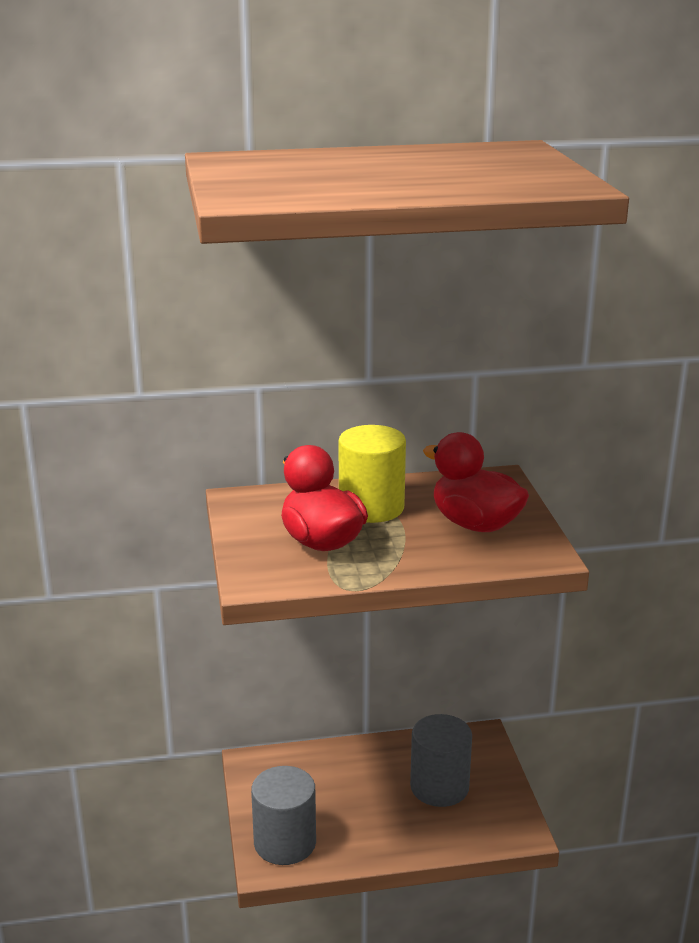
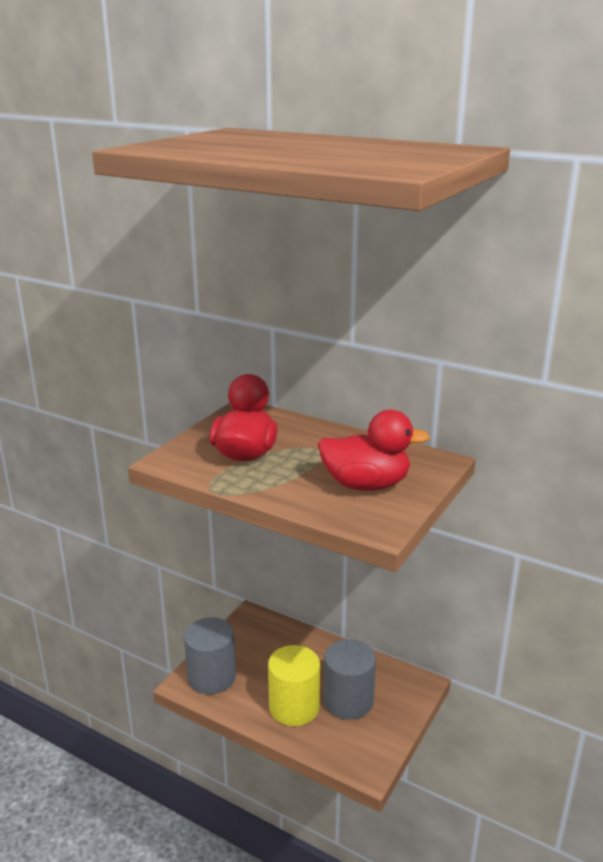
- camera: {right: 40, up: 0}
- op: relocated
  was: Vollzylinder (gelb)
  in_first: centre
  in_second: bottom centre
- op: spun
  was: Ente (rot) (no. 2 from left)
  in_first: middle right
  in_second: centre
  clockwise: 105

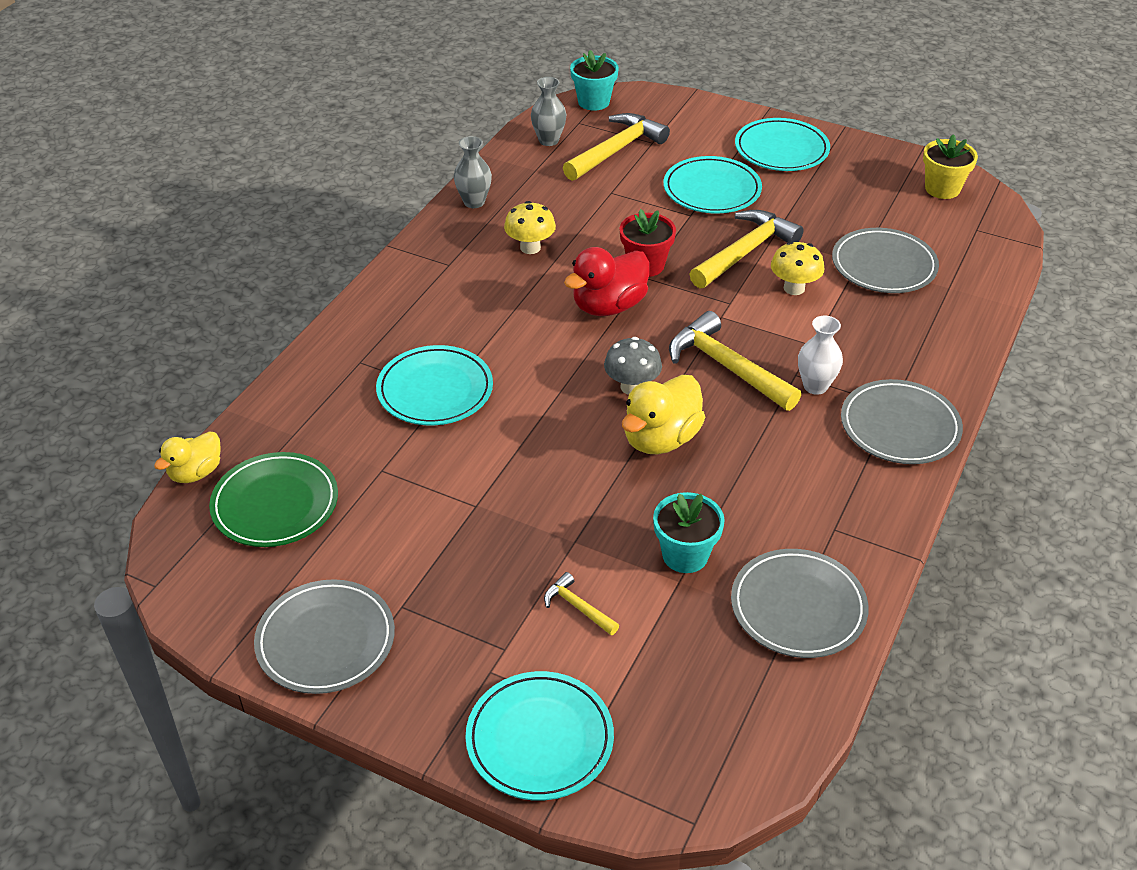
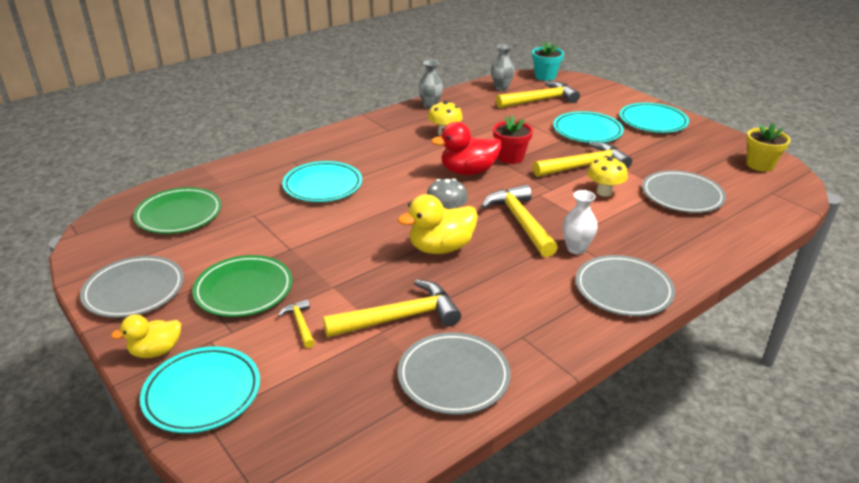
- camera: {right: 25, up: -10}
- op: relocated
  was: Ente (gelb) (no. 1 from left)
  in_first: middle left
  in_second: bottom left
- op: exchanged
  was: Blumentopf (türkis) (no. 2 from left)
  now: Hammer (gelb) (no. 2 from left)
  in_first: centre
  in_second: centre
- op: appeared
  now: Teller (grün) (no. 2 from left)
  in_second: middle left

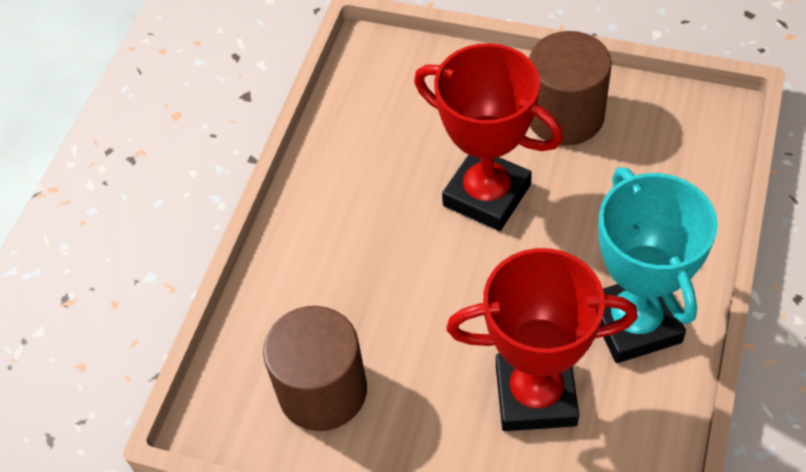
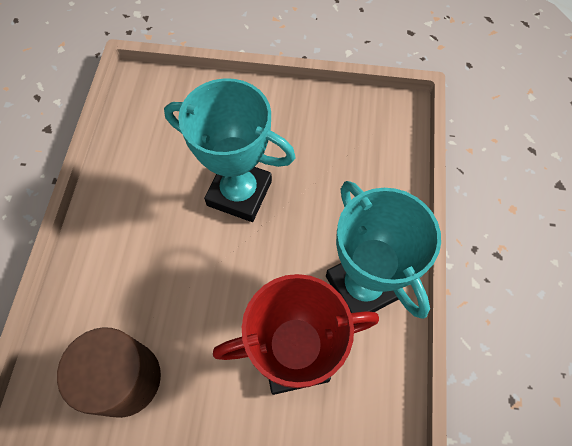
- camera: {right: -15, up: 10}
- op: colour
  was: Pokal (rot) (no. 1 from left)
  now: Pokal (türkis) (no. 1 from left)
  in_first: top centre
  in_second: centre
- op: missing
  was: Vollzylinder (braun) (no. 2 from left)
  in_first: top right

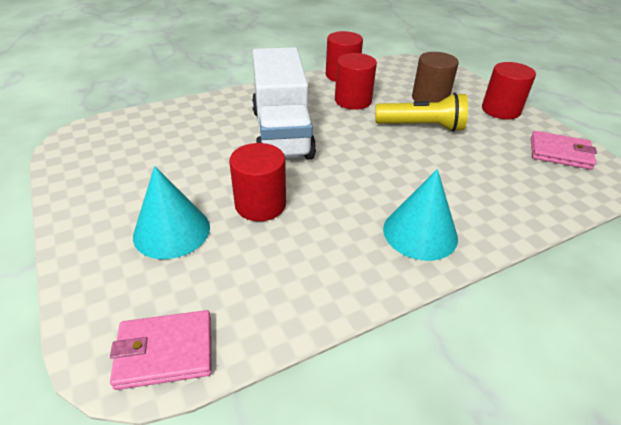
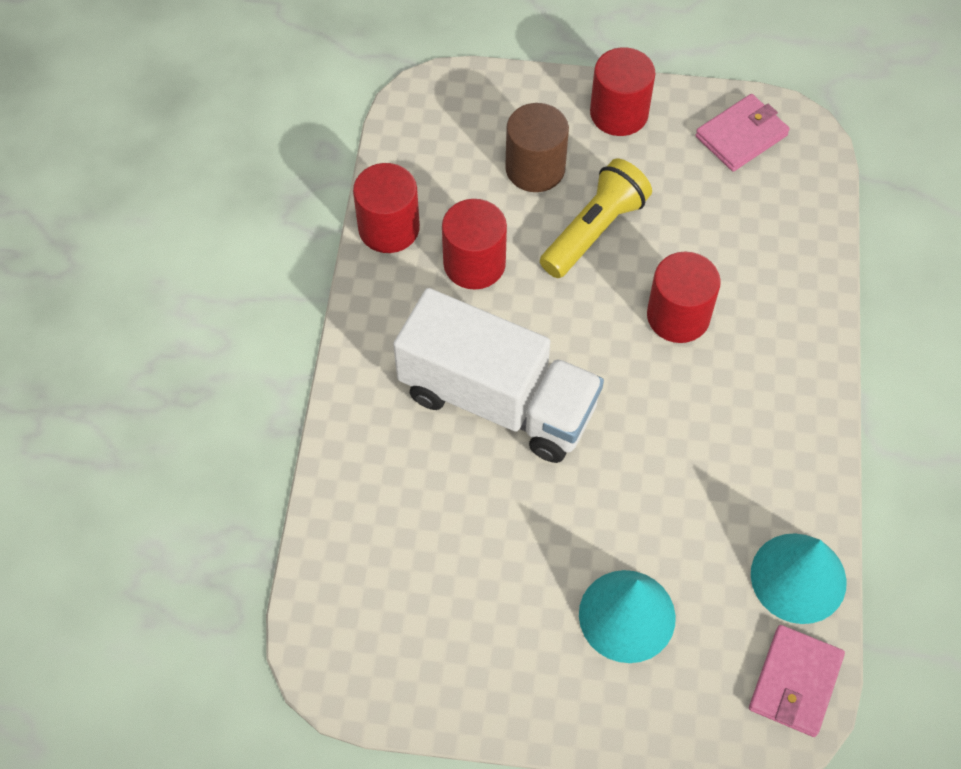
- camera: {right: -55, up: 20}
- op: relocated
  was: Vollzylinder (rot) (no. 1 from left in the first image)
  now: Vollzylinder (rot) (no. 4 from left)
  in_first: centre
  in_second: middle right
- op: relocated
  was: Kegel (türkis) (no. 2 from left)
  in_first: middle right
  in_second: bottom right

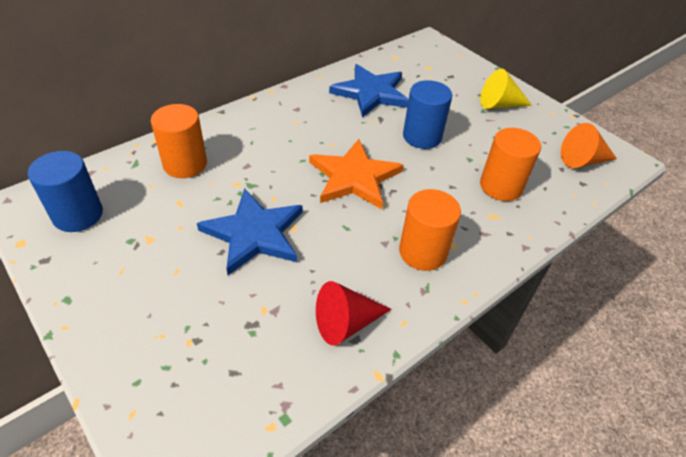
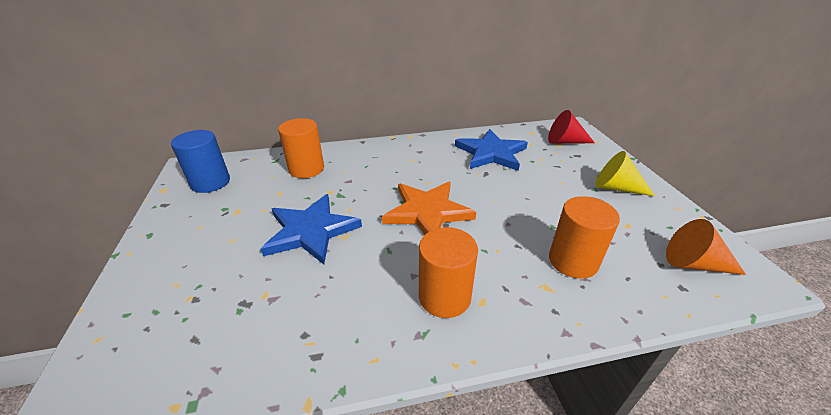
- camera: {right: 30, up: -10}
- op: relocated
  was: Kegel (rot)
  in_first: bottom centre
  in_second: top right
- op: missing
  was: Vollzylinder (blau) (no. 2 from left)
  in_first: top centre

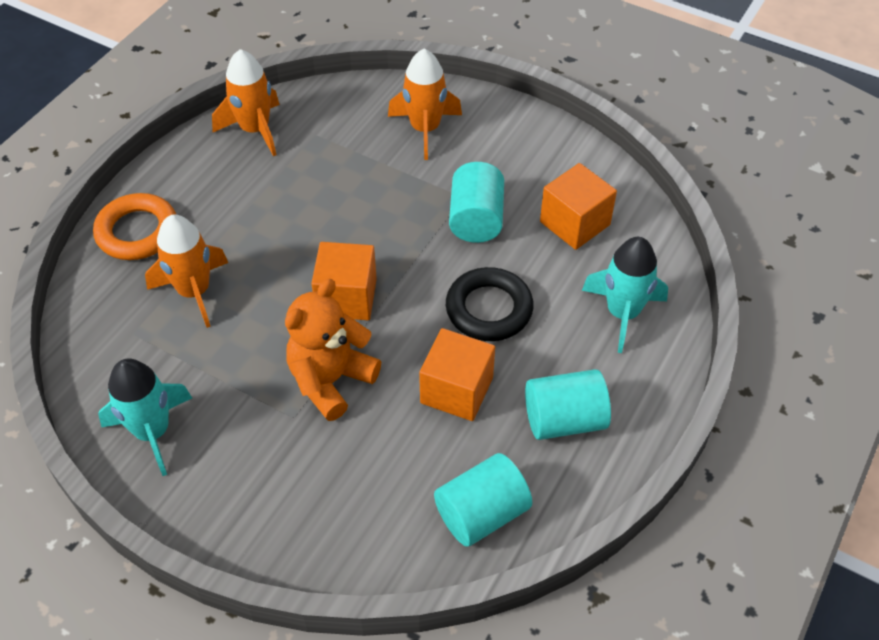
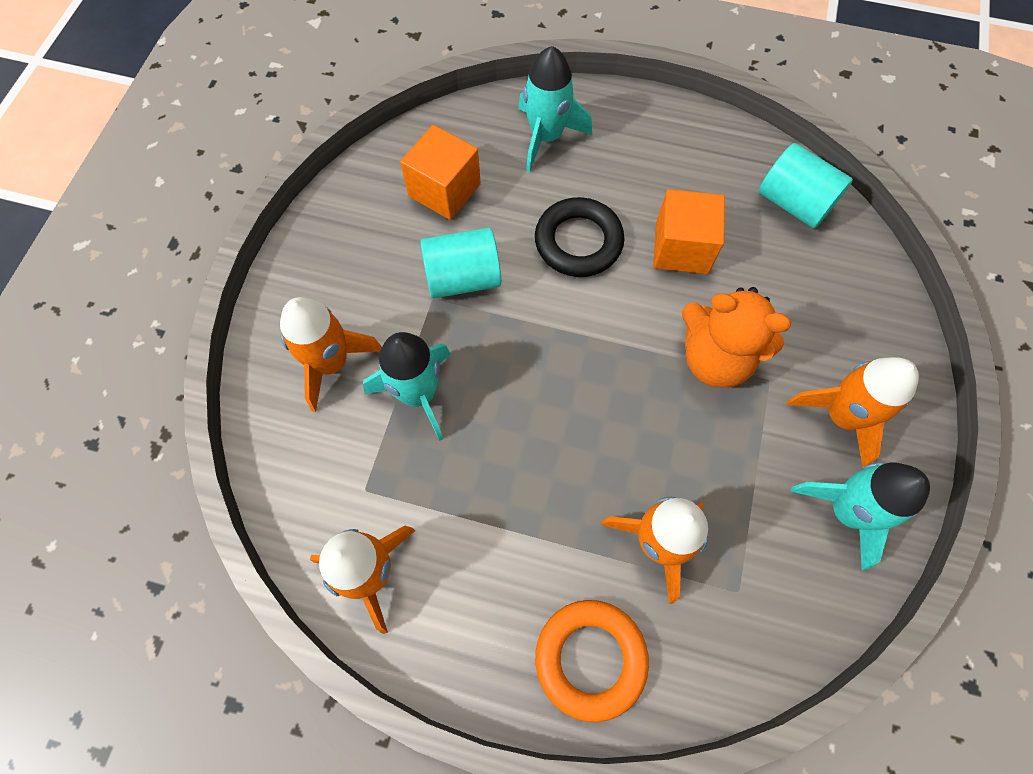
- camera: {right: -105, up: 15}
- op: missing
  was: Kubus (orange) (no. 1 from left)
  in_first: centre
- op: missing
  was: Vollzylinder (türkis) (no. 3 from left)
  in_first: centre
- op: appeared
  now: Rakete (türkis) (no. 1 from left)
  in_second: centre
- op: appeared
  now: Rakete (orange) (no. 4 from left)
  in_second: middle right

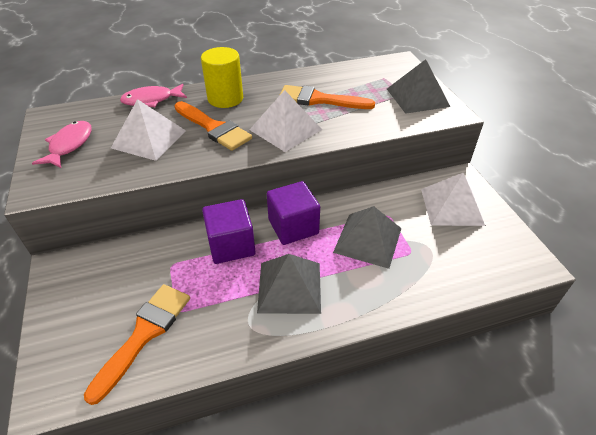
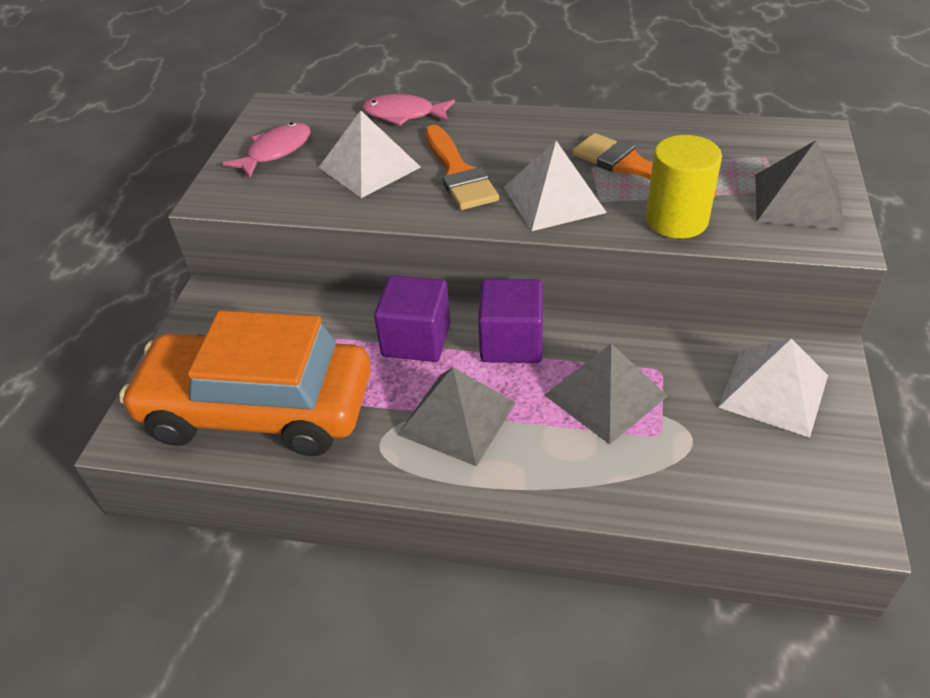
- camera: {right: 30, up: 0}
- op: exchanged
  was: Pinsel (orange) (no. 1 from left)
  now: Auto (orange)
  in_first: bottom left
  in_second: middle left
- op: relocated
  was: Vollzylinder (gelb)
  in_first: top centre
  in_second: top right

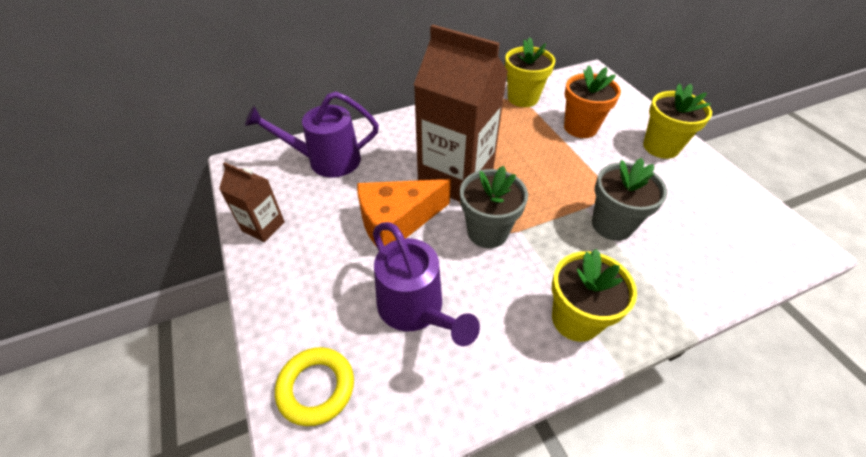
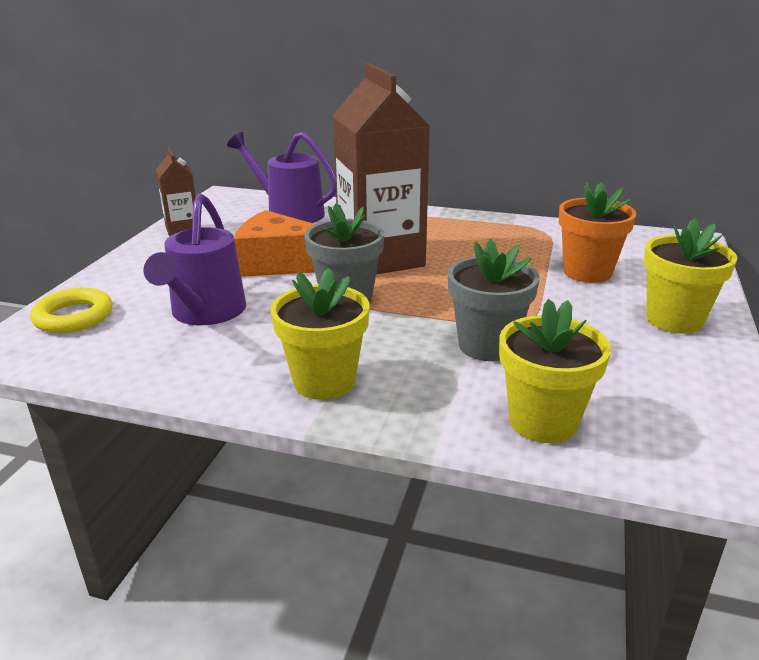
- camera: {right: 40, up: -20}
- op: relocated
  was: Blumentopf (gelb) (no. 1 from left in the first image)
  now: Blumentopf (gelb) (no. 2 from left)
  in_first: top centre
  in_second: middle right

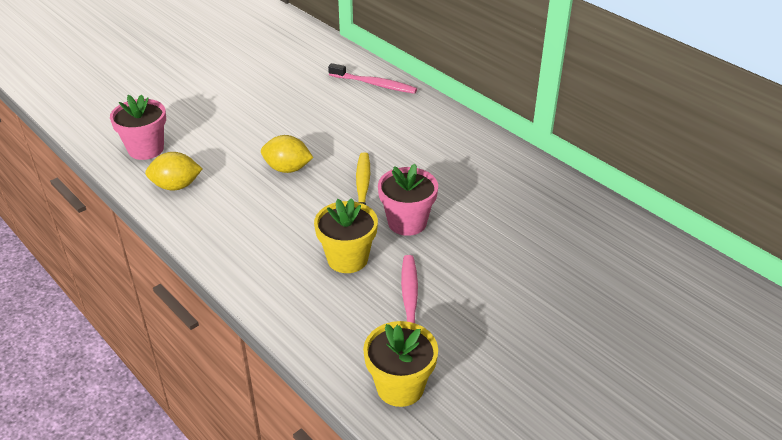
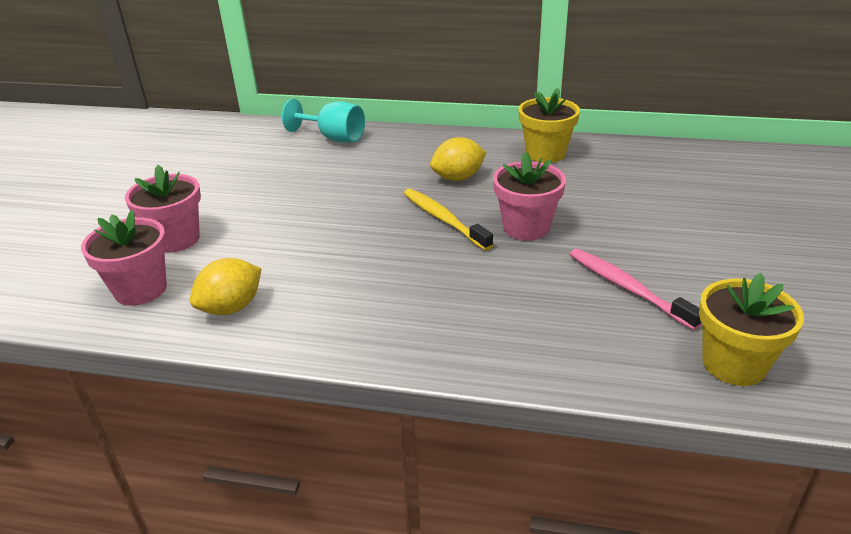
- camera: {right: -35, up: -5}
- op: relocated
  was: Zitrone (gelb) (no. 2 from left)
  in_first: centre
  in_second: top centre
- op: relocated
  was: Blumentopf (gelb) (no. 1 from left)
  in_first: centre
  in_second: top centre
- op: exchanged
  was: Zahnbürste (rosa) (no. 1 from left)
  now: Kelch (türkis)
  in_first: top centre
  in_second: top centre
- op: appeared
  now: Blumentopf (rosa) (no. 2 from left)
  in_second: middle left

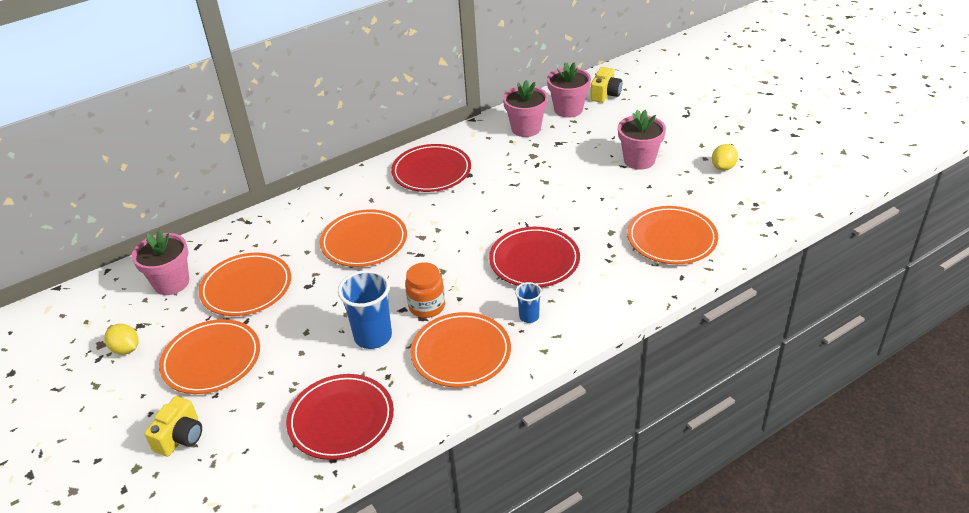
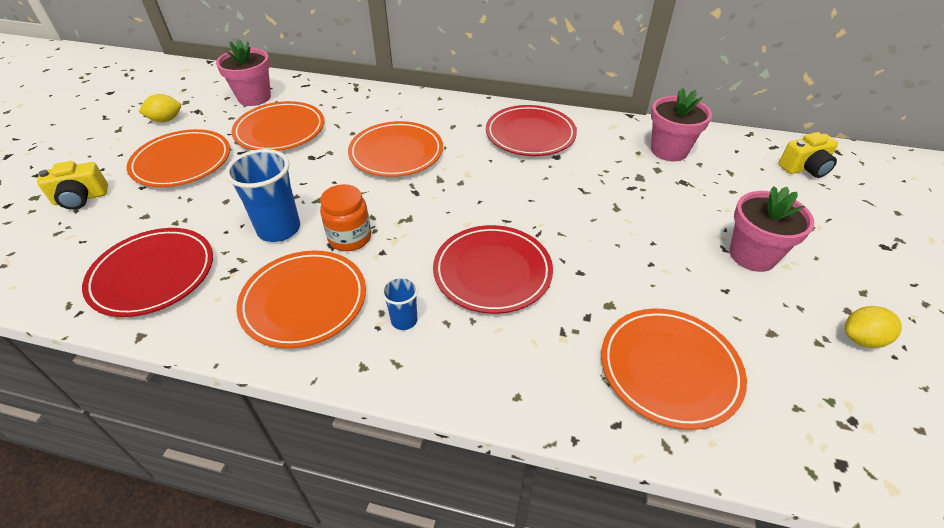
- camera: {right: 45, up: 5}
- op: spun
  was: Zitrone (gelb) (no. 1 from left)
  in_first: middle left
  in_second: top left
  clockwise: 75
- op: missing
  was: Blumentopf (rosa) (no. 3 from left)
  in_first: top centre

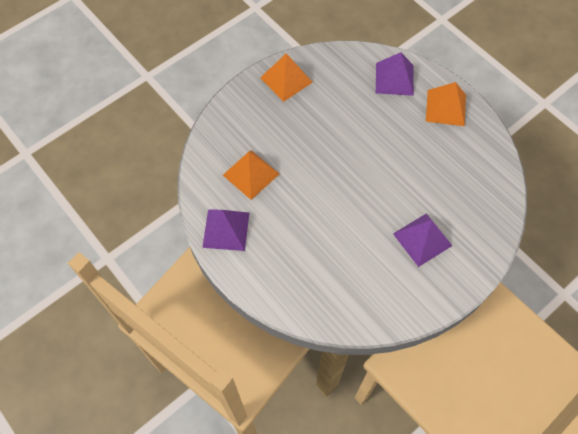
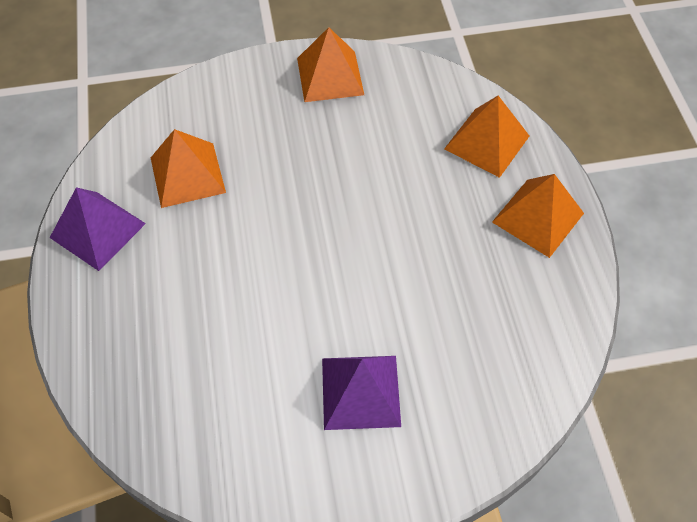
- camera: {right: 30, up: -5}
- op: colour
  was: Pyramide (lila) (no. 2 from left)
  now: Pyramide (orange) (no. 3 from left)
  in_first: top right
  in_second: top right

